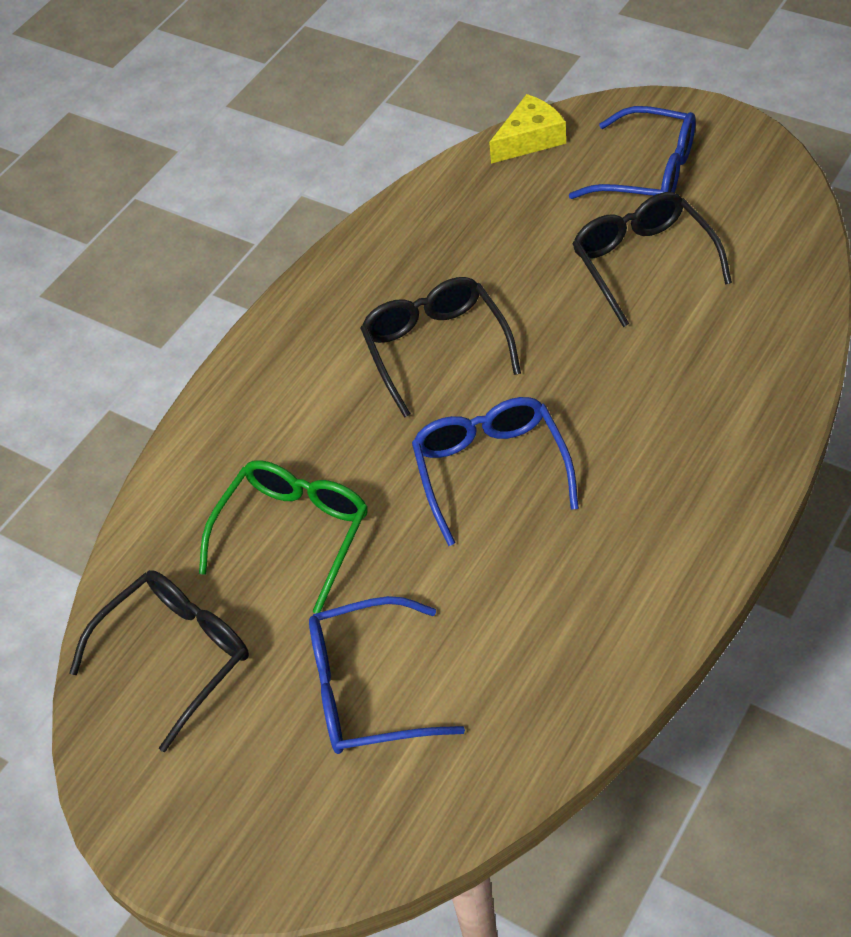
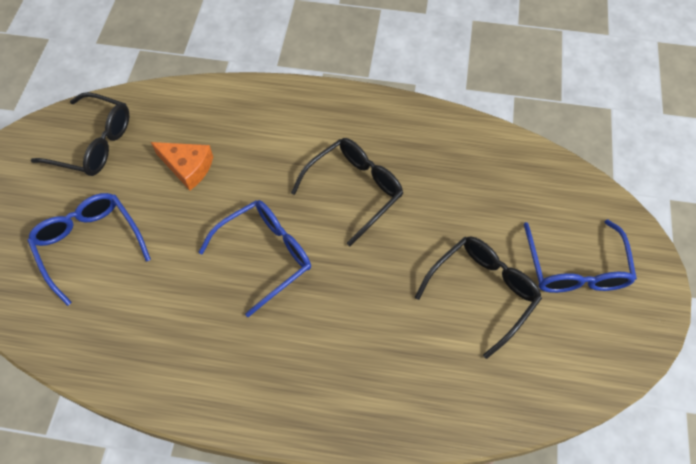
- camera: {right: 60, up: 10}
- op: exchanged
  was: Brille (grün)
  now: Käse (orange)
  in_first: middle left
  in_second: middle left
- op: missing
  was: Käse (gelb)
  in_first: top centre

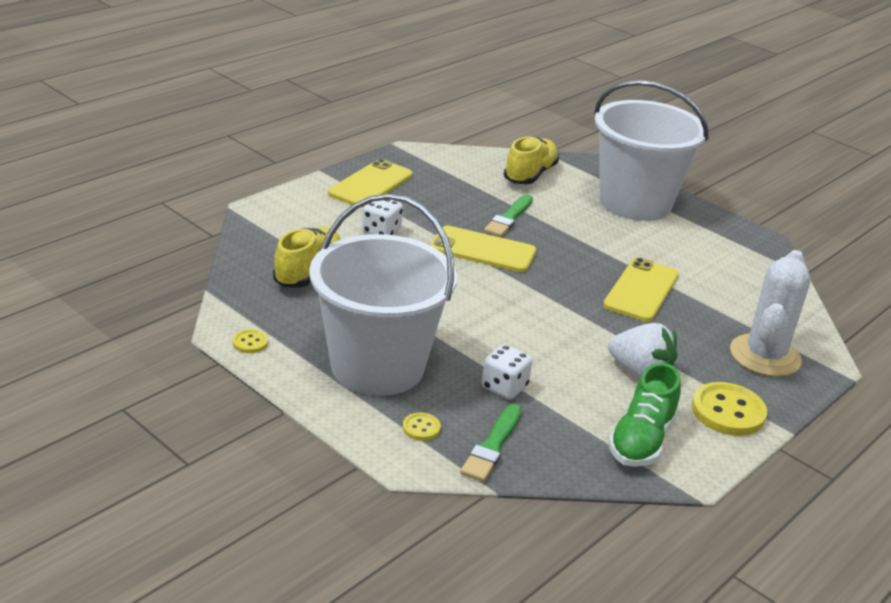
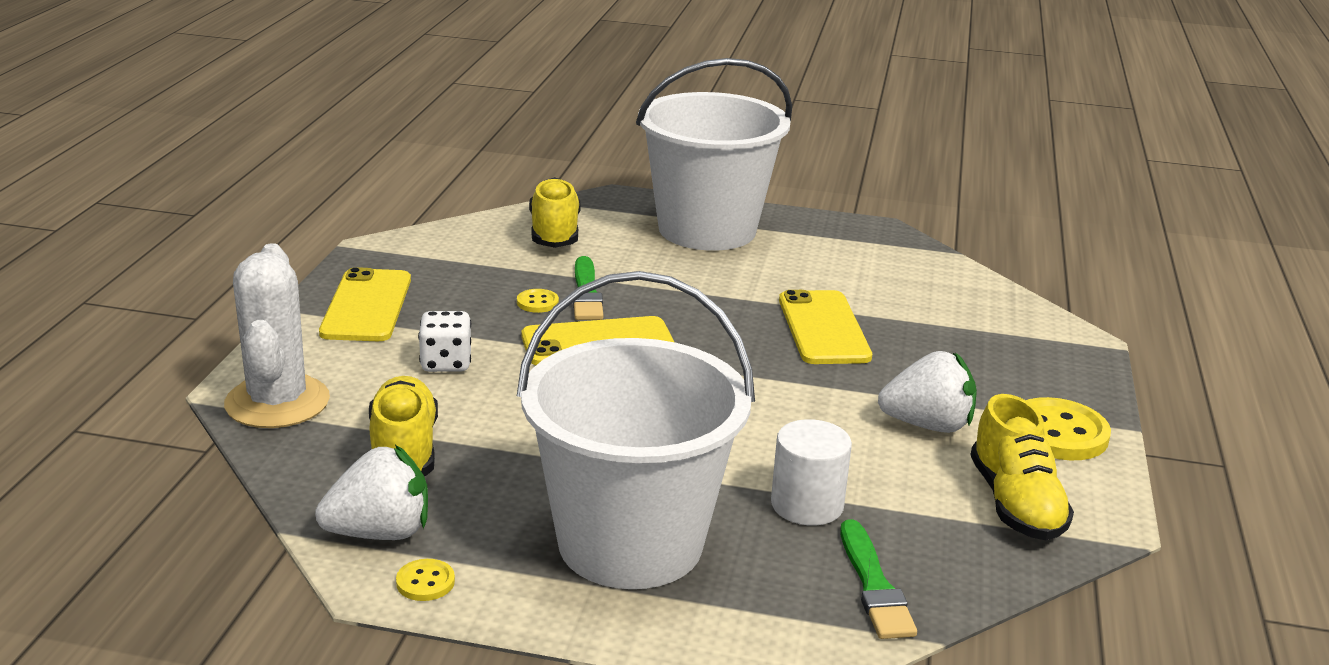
- camera: {right: -30, up: -5}
- op: relocated
  was: Knopf (gelb) (no. 2 from left)
  in_first: bottom centre
  in_second: centre
- op: exchanged
  was: Spielwürfel (weiß) (no. 2 from left)
  now: Vollzylinder (weiß)
  in_first: centre
  in_second: bottom centre
- op: colour
  was: Schuh (grün)
  now: Schuh (gelb) (no. 3 from left)
  in_first: bottom right
  in_second: bottom right
- op: relocated
  was: Kaktus (weiß)
  in_first: middle right
  in_second: middle left
- op: appeared
  now: Erdbeere (weiß) (no. 1 from left)
  in_second: bottom left

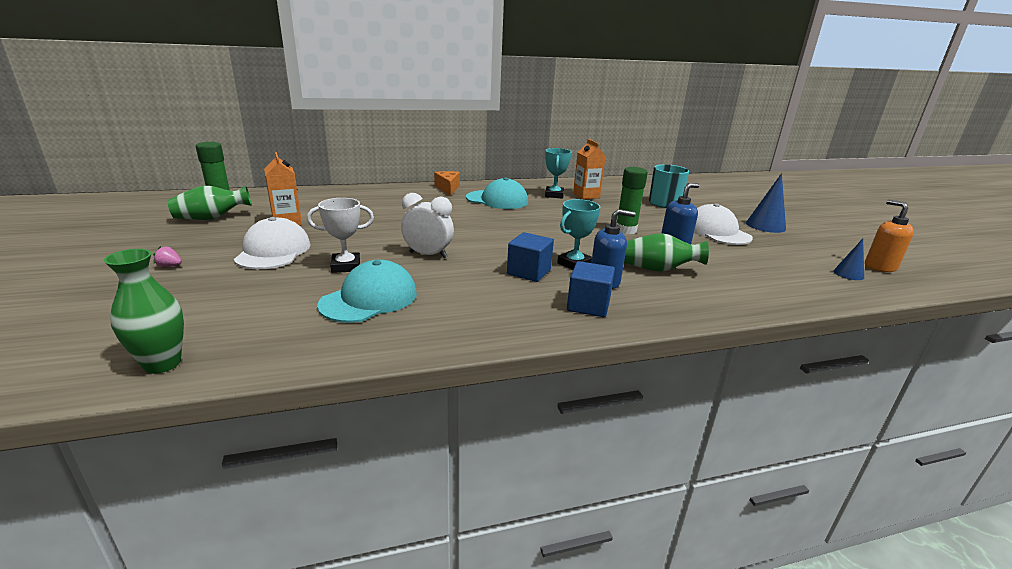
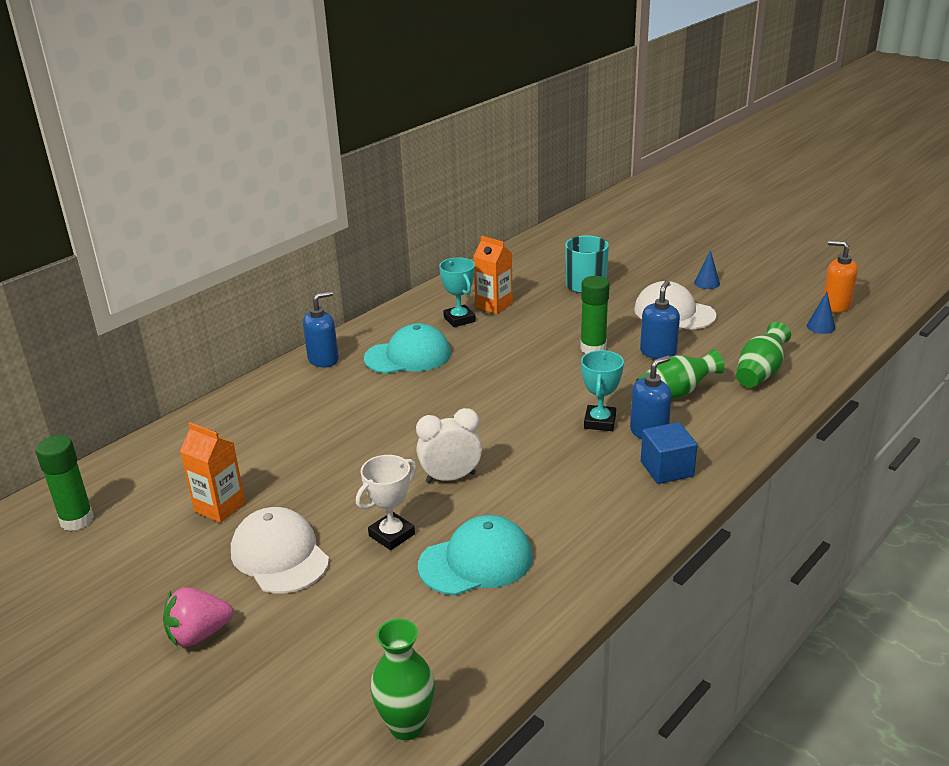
- camera: {right: -30, up: 5}
- op: size
  was: Erdbeere (rosa)
  in_first: middle left
  in_second: bottom left
  ratio: 2.01
- op: relocated
  was: Vase (grün) (no. 2 from left in the first image)
  now: Vase (grün) (no. 3 from left)
  in_first: middle left
  in_second: middle right
- op: spun
  was: Kappe (türkis) (no. 1 from left in the first image)
  in_first: centre
  in_second: bottom centre
  clockwise: 60
- op: exchanged
  was: Käse (orange)
  now: Seifenspender (blau) (no. 1 from left)
  in_first: top centre
  in_second: centre
- op: missing
  was: Kubus (blau) (no. 1 from left)
  in_first: centre
- op: size
  was: Kegel (blau) (no. 1 from left)
  in_first: middle right
  in_second: middle right
  ratio: 0.59

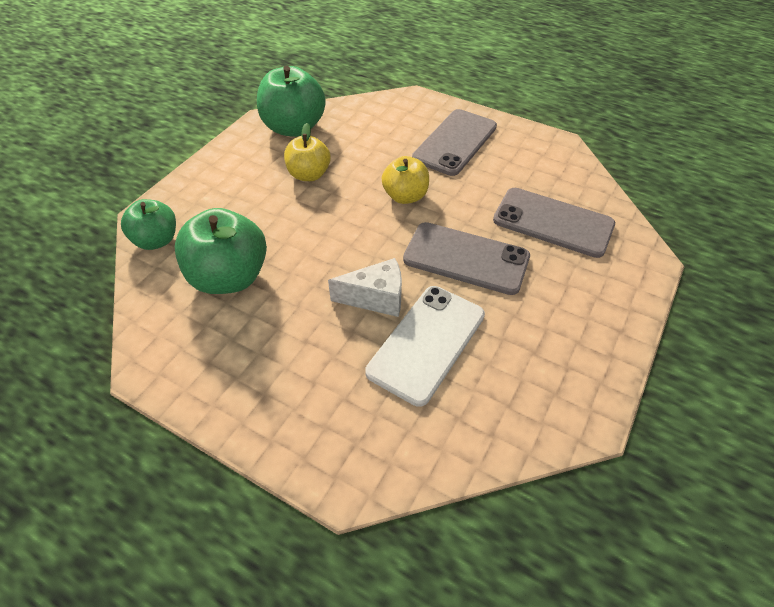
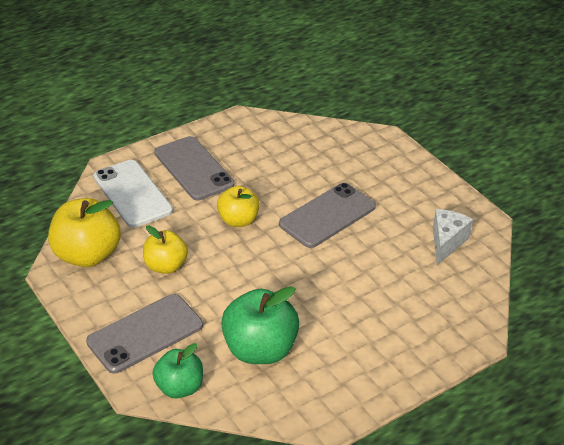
- camera: {right: -65, up: -10}
- op: colour
  was: Apfel (grün) (no. 3 from left)
  now: Apfel (gelb) (no. 1 from left)
  in_first: top centre
  in_second: middle left
- op: relocated
  was: Käse (weiß)
  in_first: centre
  in_second: middle right
- op: relocated
  was: Handy (weiß)
  in_first: centre
  in_second: middle left
- op: relocated
  was: Handy (grau) (no. 3 from left in the first image)
  now: Handy (grau) (no. 1 from left)
  in_first: middle right
  in_second: bottom left

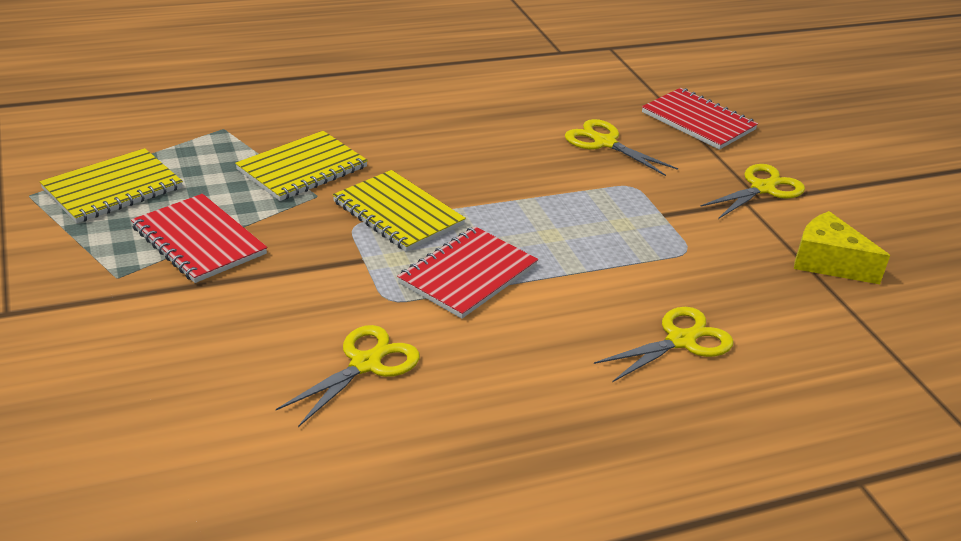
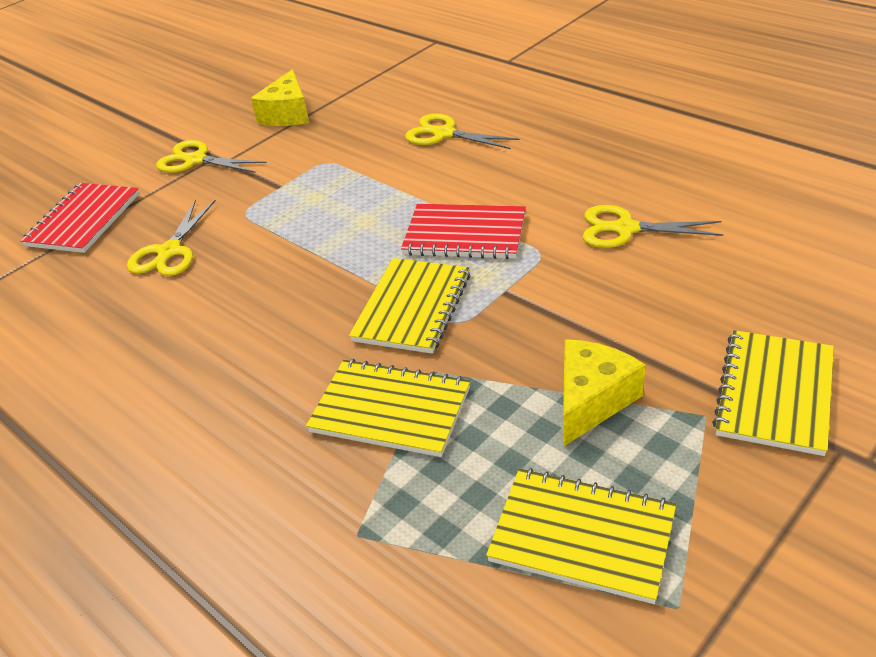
- camera: {right: -110, up: 5}
- op: exchanged
  was: Notizbuch (rot) (no. 1 from left)
  now: Käse (gelb) (no. 2 from left)
  in_first: middle left
  in_second: middle right
- op: appeared
  now: Notizbuch (gelb) (no. 4 from left)
  in_second: middle right

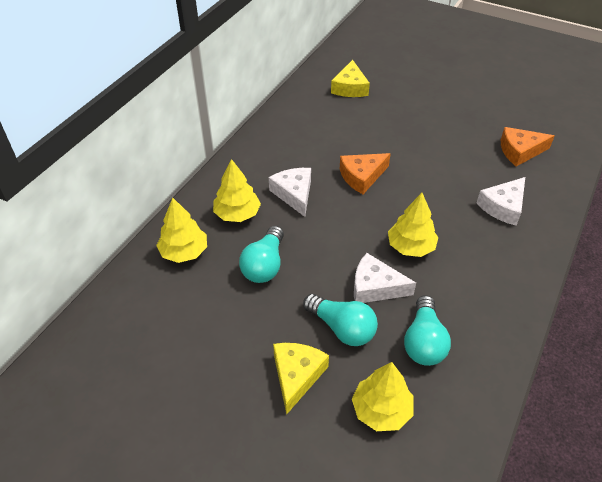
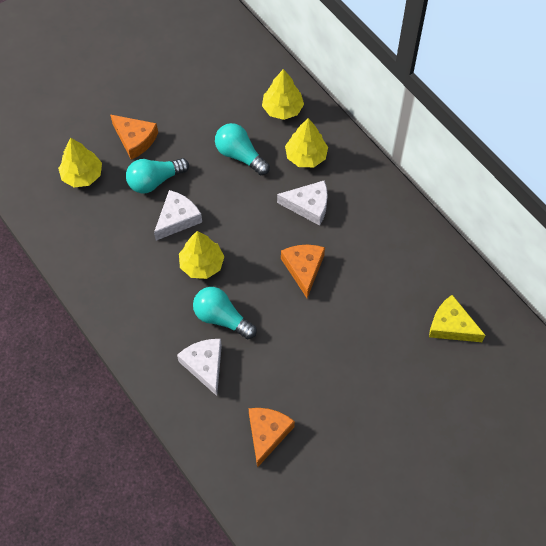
- camera: {right: 115, up: 15}
- op: colour
  was: Käse (gelb) (no. 1 from left)
  now: Käse (orange) (no. 1 from left)
  in_first: bottom centre
  in_second: top left
- op: relocated
  was: Glühbirne (türkis) (no. 3 from left in the first image)
  now: Glühbirne (türkis) (no. 2 from left)
  in_first: bottom right
  in_second: centre

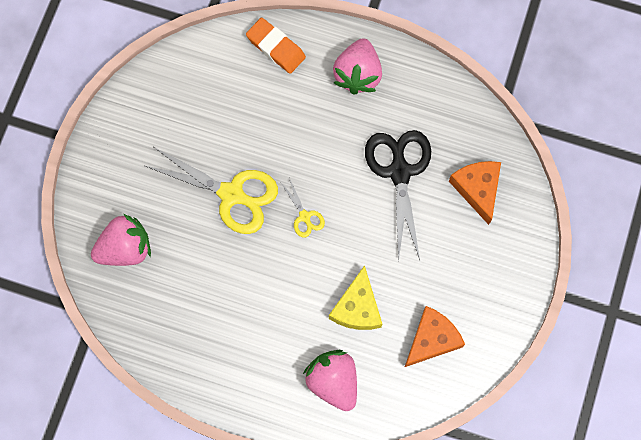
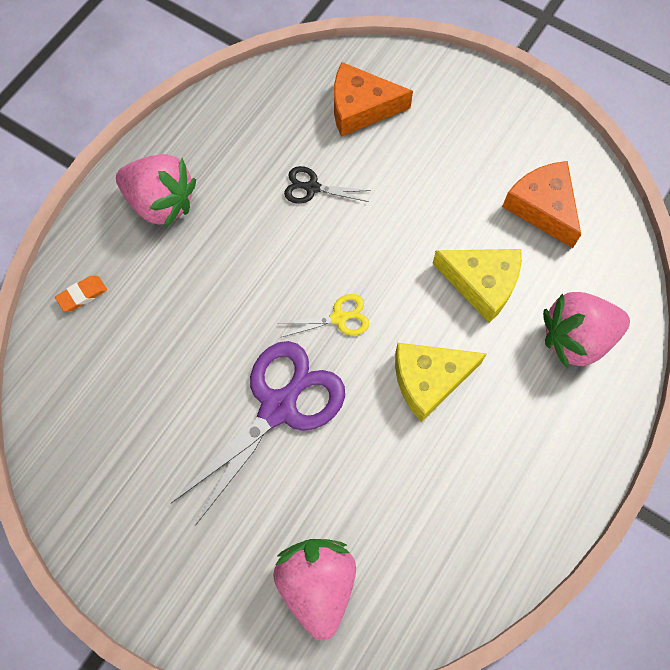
- camera: {right: -75, up: -5}
- op: colour
  was: Schere (gelb) (no. 1 from left)
  now: Schere (lila)
  in_first: middle left
  in_second: centre
- op: size
  was: Radiergummi (orange)
  in_first: top centre
  in_second: middle left
  ratio: 0.54
- op: size
  was: Schere (schwarz)
  in_first: centre
  in_second: top centre
  ratio: 0.47
- op: appeared
  now: Käse (gelb) (no. 1 from left)
  in_second: centre

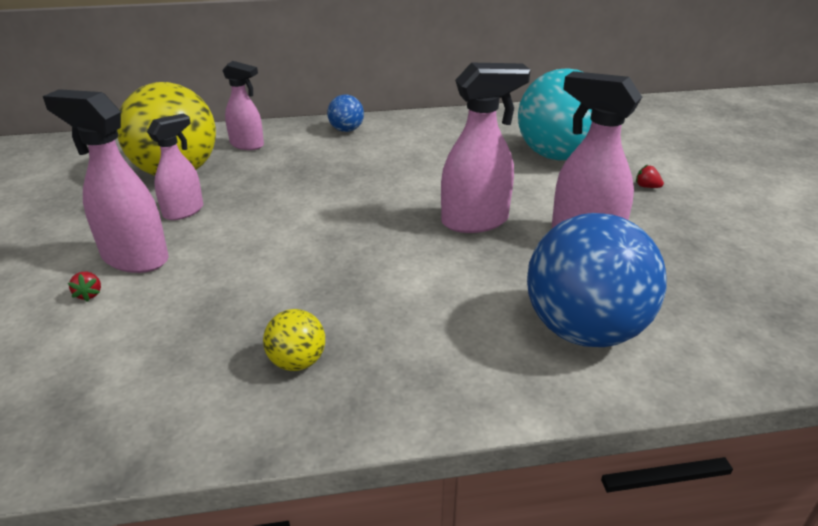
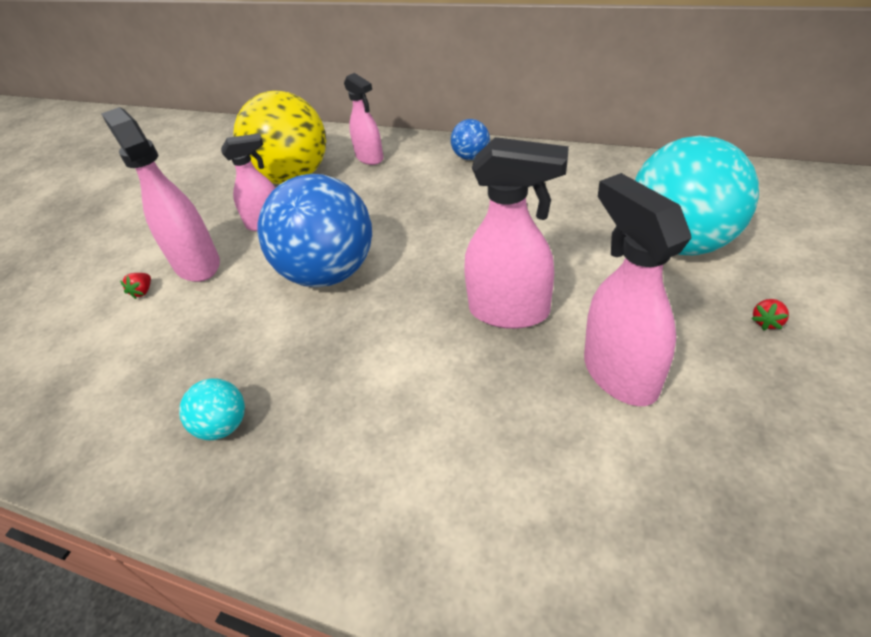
- camera: {right: 35, up: 10}
- op: colour
  was: Ball (gelb) (no. 2 from left)
  now: Ball (türkis) (no. 1 from left)
  in_first: centre
  in_second: middle left
- op: relocated
  was: Ball (blau) (no. 2 from left in the first image)
  now: Ball (blau) (no. 1 from left)
  in_first: middle right
  in_second: centre
- op: spun
  was: Erdbeere (rot) (no. 2 from left)
  in_first: middle right
  in_second: middle right
  clockwise: -120

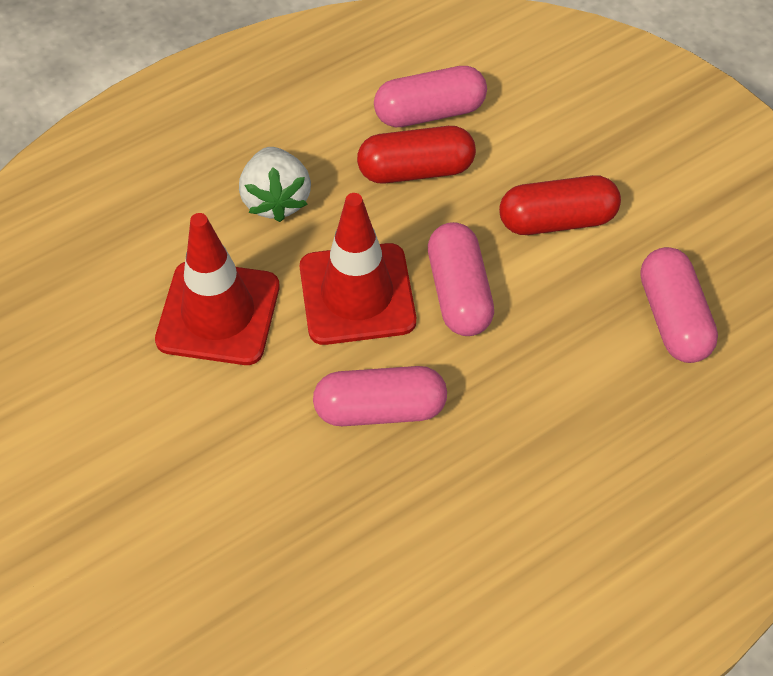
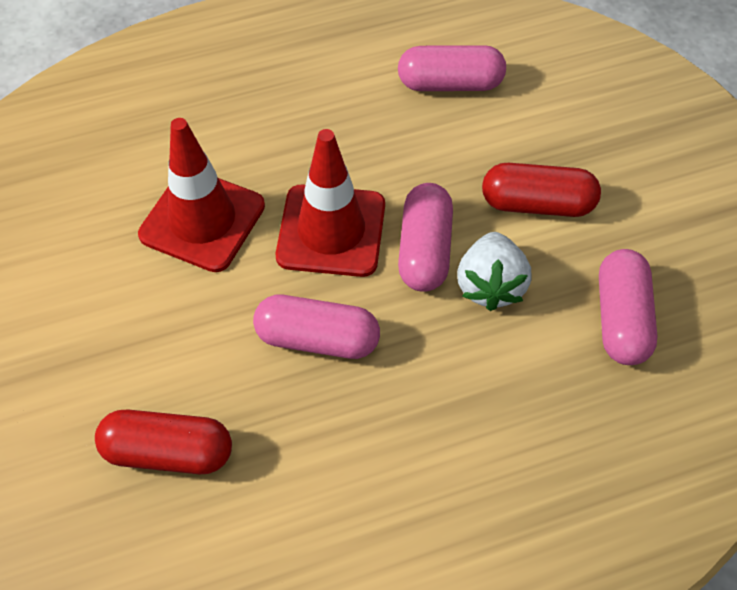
- camera: {right: 15, up: 0}
- op: relocated
  was: Erdbeere (weiß)
  in_first: top centre
  in_second: middle right
- op: relocated
  was: Kapsel (rot) (no. 1 from left)
  in_first: top centre
  in_second: bottom left

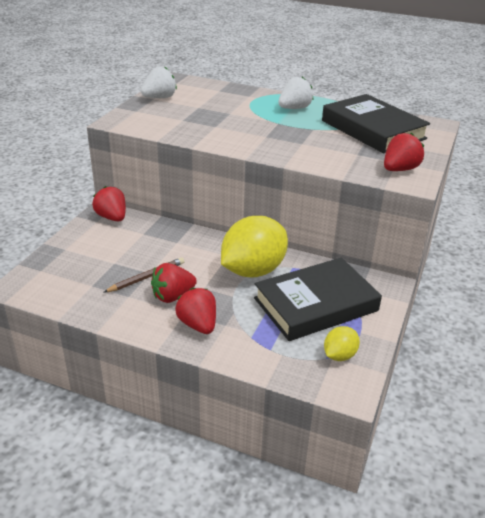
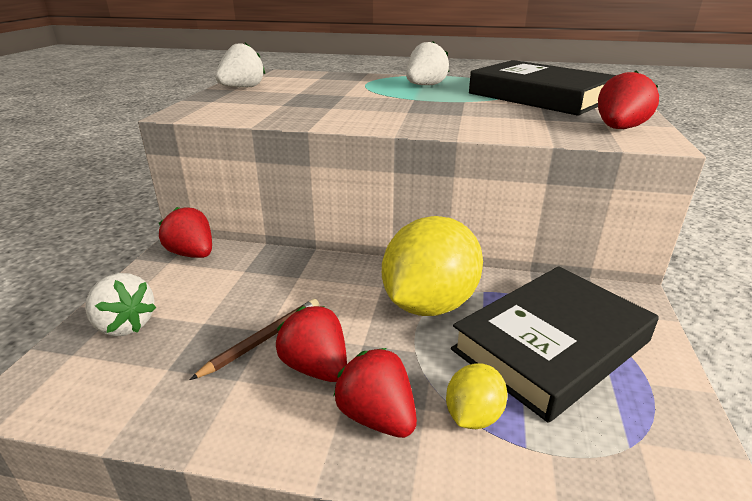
- camera: {right: -10, up: -5}
- op: spun
  was: Erdbeere (rot) (no. 2 from left)
  in_first: centre
  in_second: bottom centre
  clockwise: 90
- op: relocated
  was: Zitrone (gelb) (no. 2 from left)
  in_first: middle right
  in_second: bottom centre
- op: appeared
  now: Erdbeere (weiß) (no. 1 from left)
  in_second: middle left

